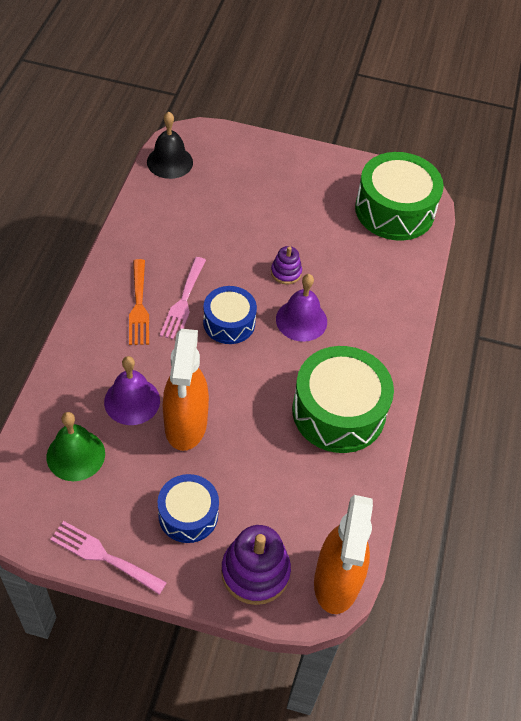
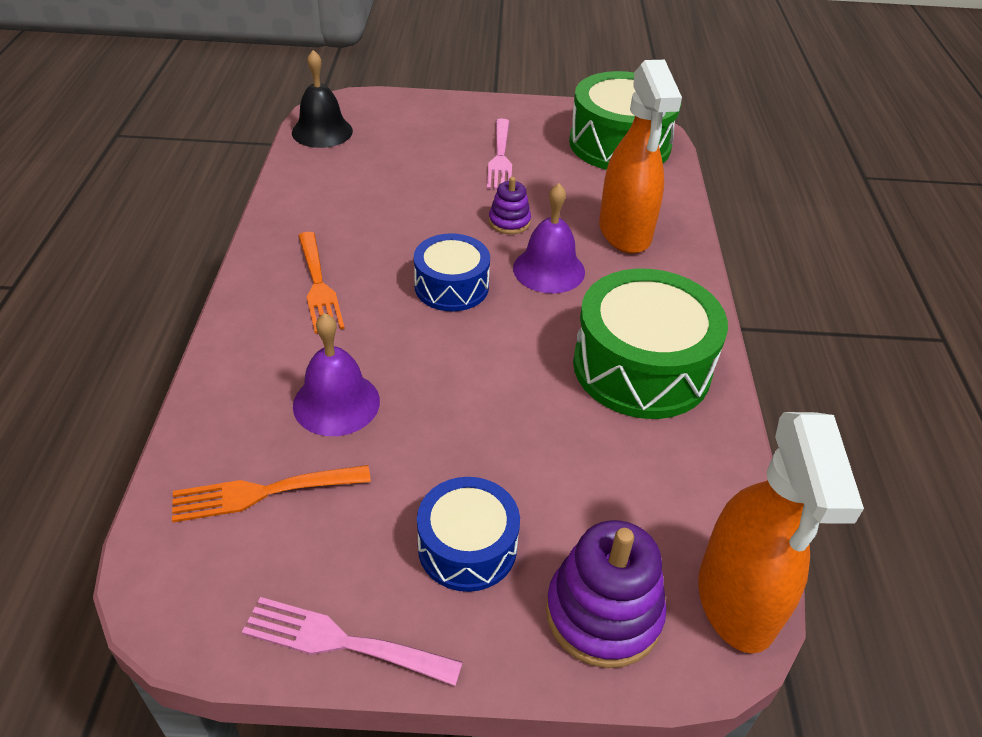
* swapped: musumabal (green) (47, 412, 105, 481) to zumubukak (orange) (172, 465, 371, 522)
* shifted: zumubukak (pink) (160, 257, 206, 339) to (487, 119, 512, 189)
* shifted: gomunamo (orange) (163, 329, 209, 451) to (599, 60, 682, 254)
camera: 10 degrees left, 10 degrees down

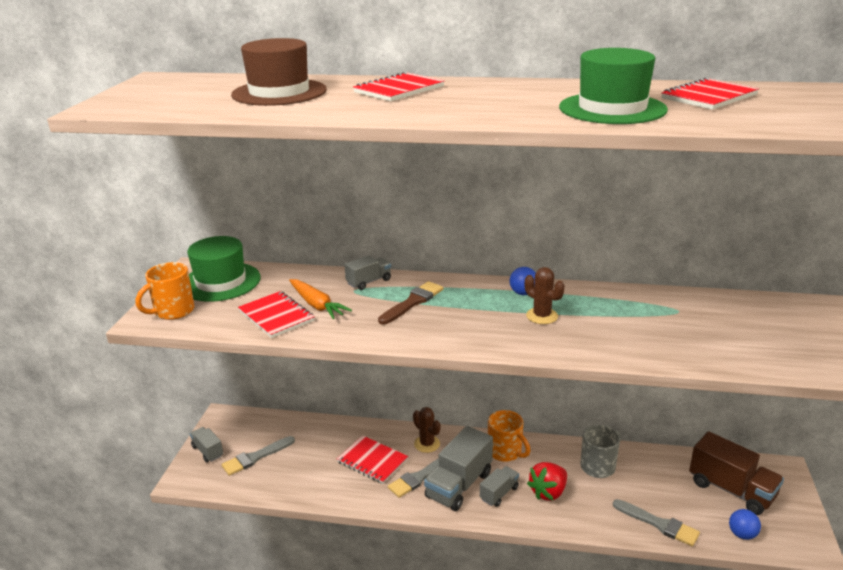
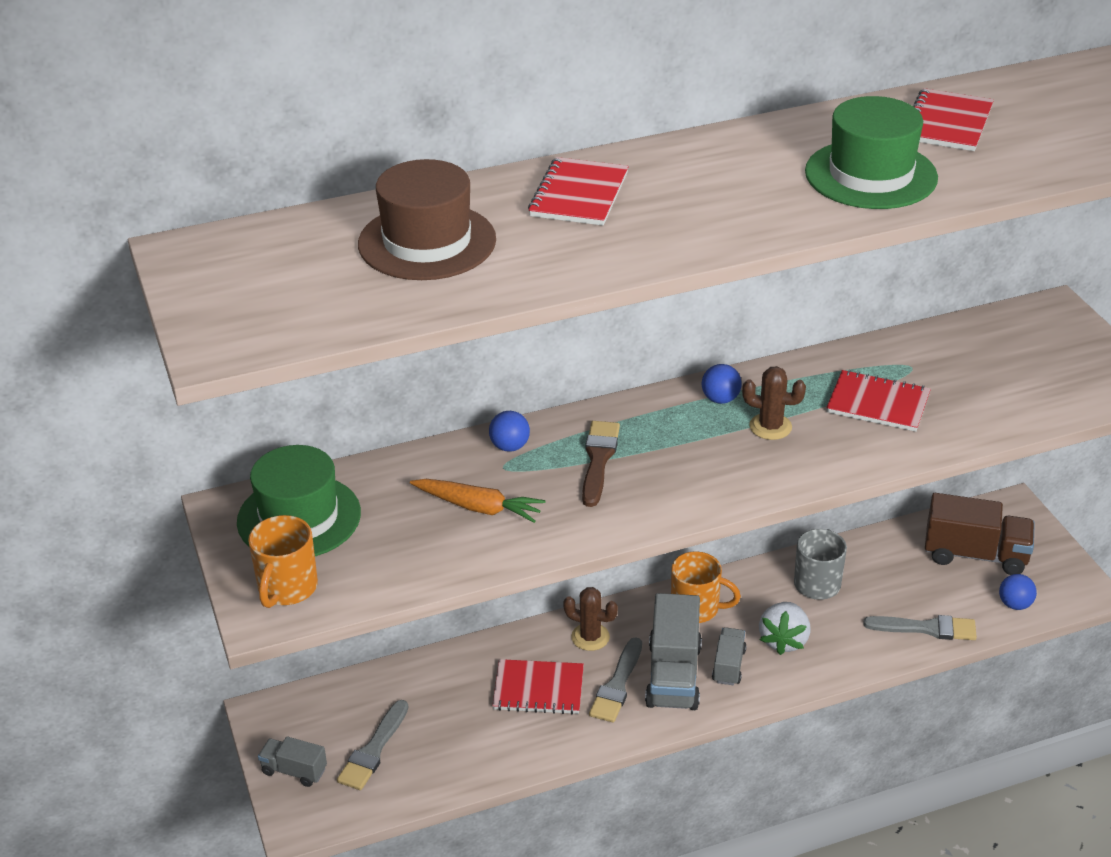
* swapped: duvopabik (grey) (344, 255, 391, 290) to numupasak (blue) (489, 411, 530, 451)
* repainted: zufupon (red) (527, 462, 567, 501) to zufupon (white) (759, 602, 811, 655)
* shifted: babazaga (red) (238, 291, 315, 338) to (826, 370, 931, 432)
camera: 30 degrees left, 10 degrees up

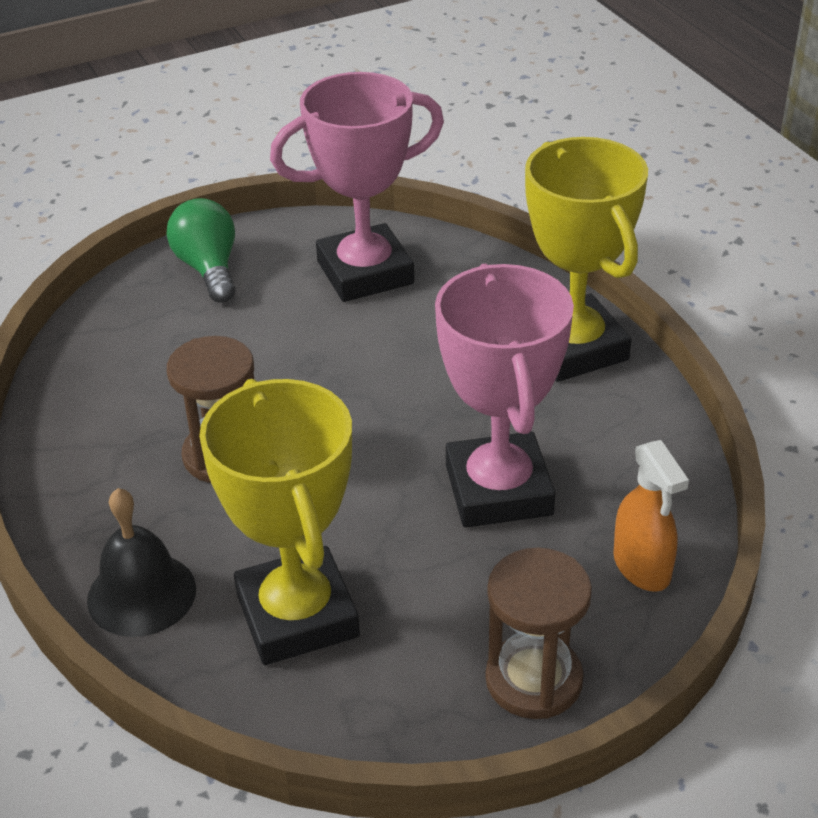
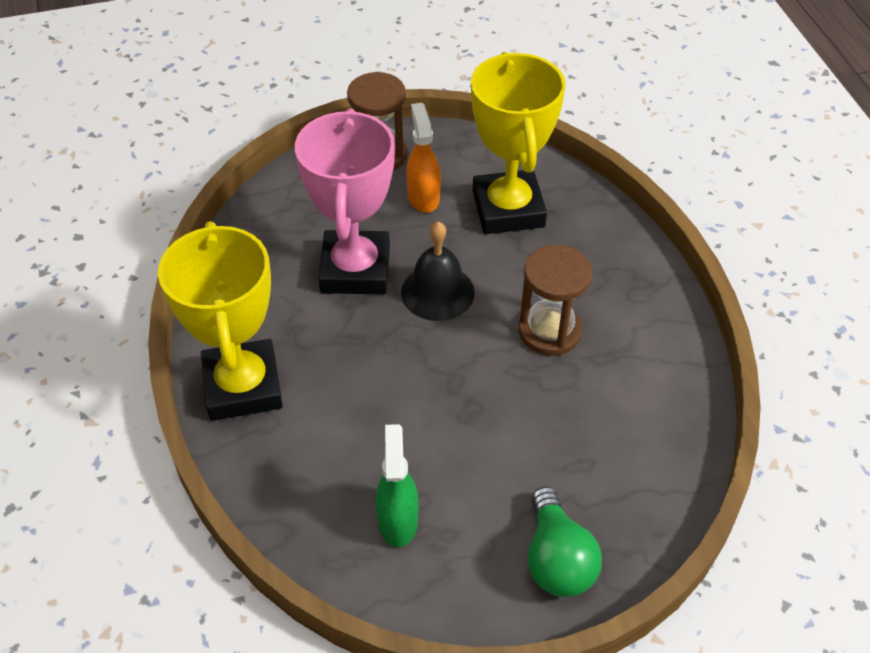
* swapped: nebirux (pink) (270, 72, 444, 302) to gomunamo (green) (376, 424, 419, 547)
* shifted: musumabal (black) (87, 488, 196, 637) to (401, 221, 475, 321)
* shifted: gomunamo (orange) (613, 440, 689, 592) to (406, 103, 441, 213)
camera: 170 degrees left, 10 degrees up

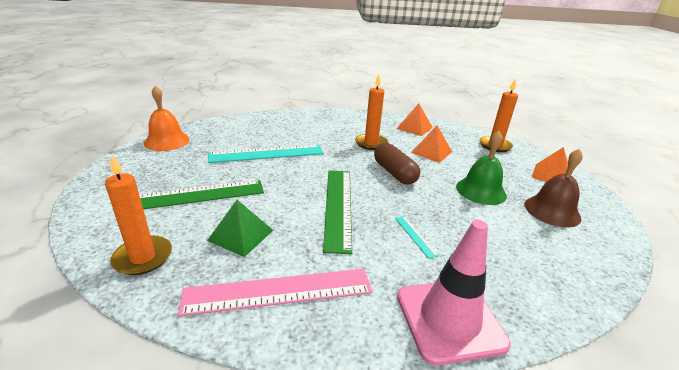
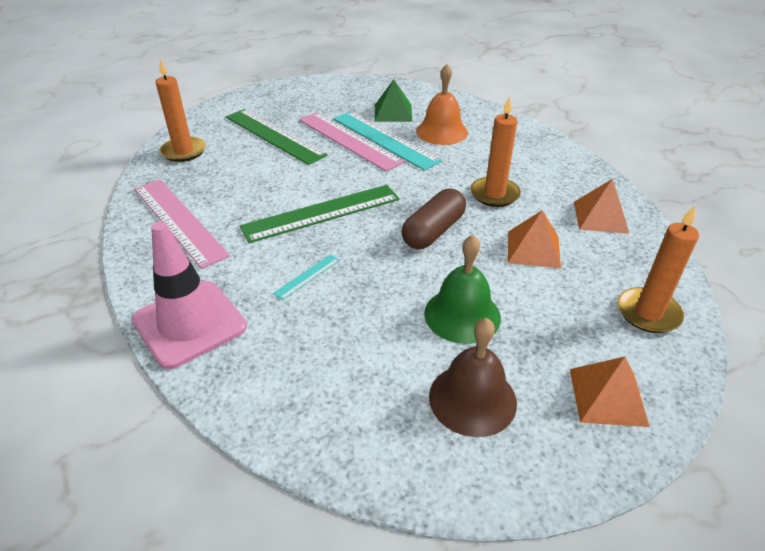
* new: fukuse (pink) (299, 112, 405, 172)
* shifted: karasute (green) (207, 200, 273, 257) to (375, 79, 412, 122)
* shifted: musumabal (orange) (144, 85, 190, 151) to (416, 64, 468, 145)
camera: 65 degrees right, 10 degrees up

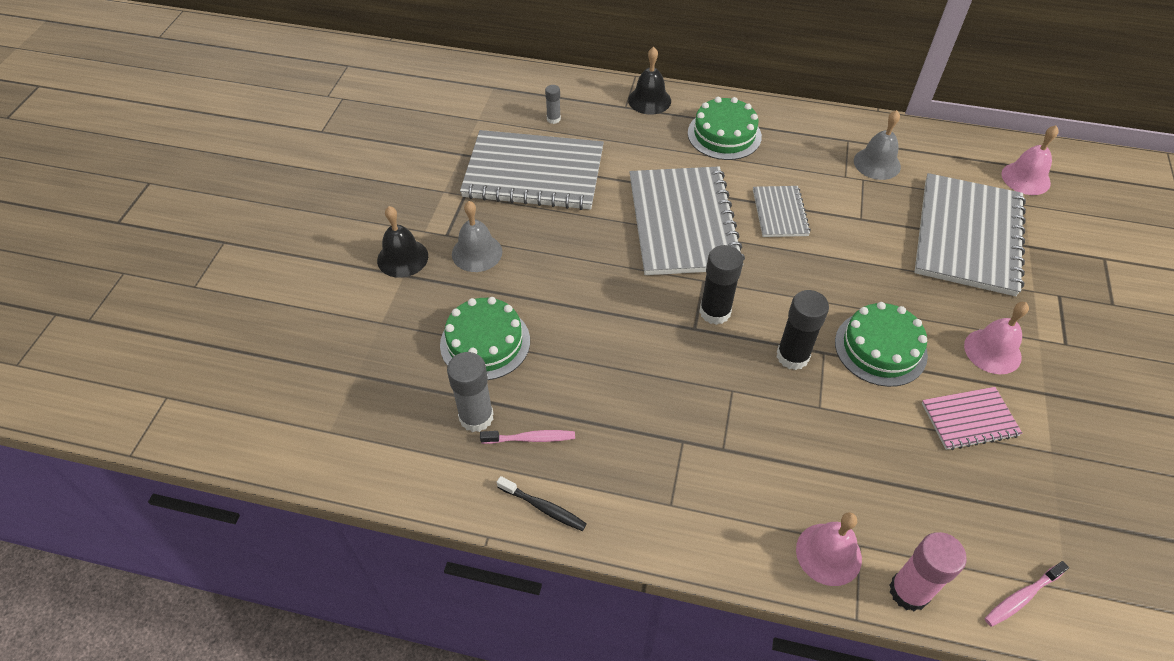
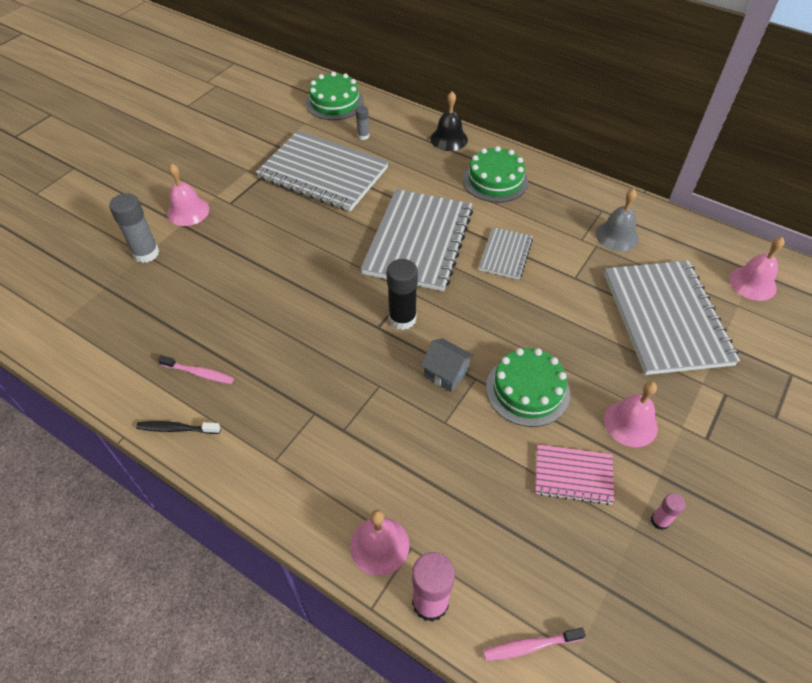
* shifted: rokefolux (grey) (447, 352, 494, 432) to (109, 193, 159, 263)
* rotated: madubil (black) (497, 476, 587, 531) = (136, 421, 221, 434) 135 degrees clockwise
* repainted: musumabal (black) (377, 206, 428, 278) to musumabal (pink) (167, 164, 209, 226)
* shifted: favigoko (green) (440, 297, 530, 380) to (306, 72, 364, 120)
* swapped: rokefolux (black) (777, 290, 829, 370) to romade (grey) (421, 338, 474, 392)
* rotated: babazaga (grey) (914, 173, 1026, 296) = (604, 261, 740, 375) 45 degrees counterclockwise
* new: rokefolux (pink) (651, 493, 686, 530)
* gone: musumabal (grey) (452, 201, 502, 272)
camera: 20 degrees right, 0 degrees up

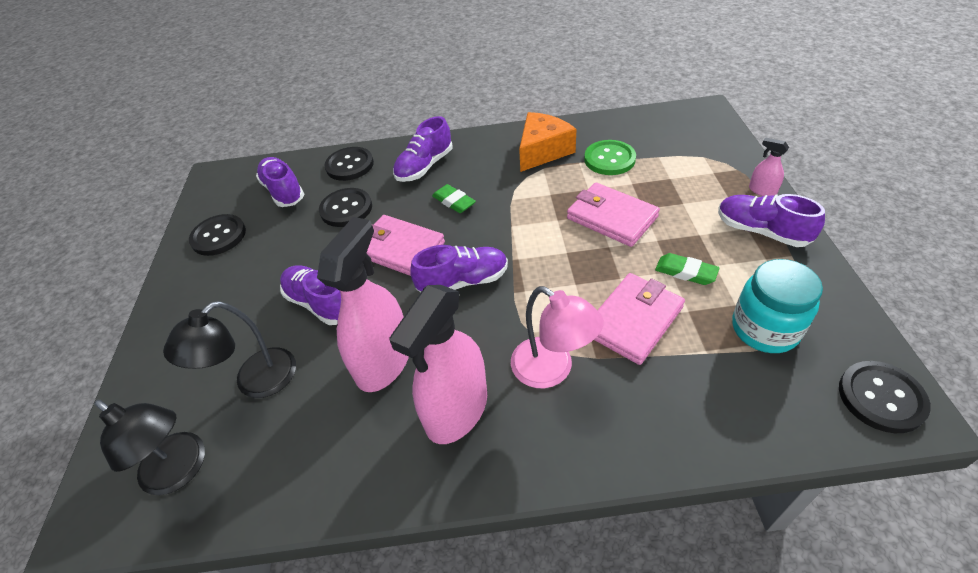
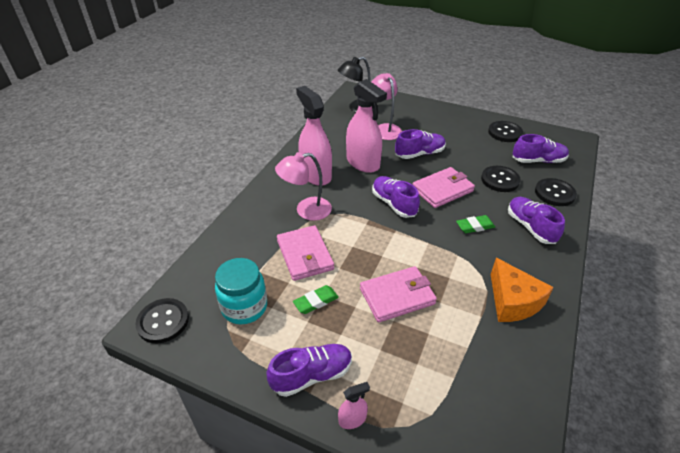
* repainted: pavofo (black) (163, 301, 296, 398) to pavofo (pink) (371, 73, 402, 140)
* rotated: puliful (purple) (411, 245, 508, 293) = (372, 176, 420, 218) 135 degrees clockwise
* gone: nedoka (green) (584, 140, 636, 175)
camera: 115 degrees right, 5 degrees down

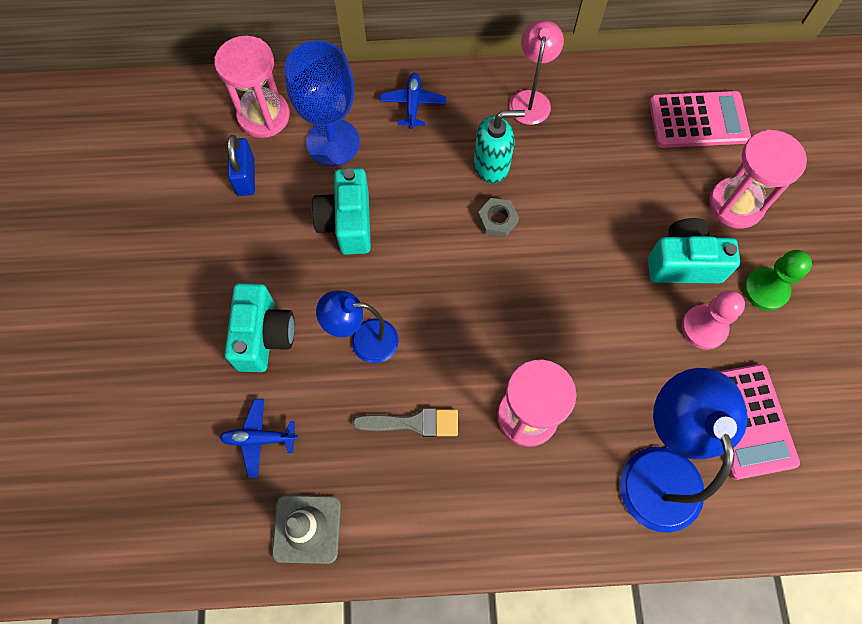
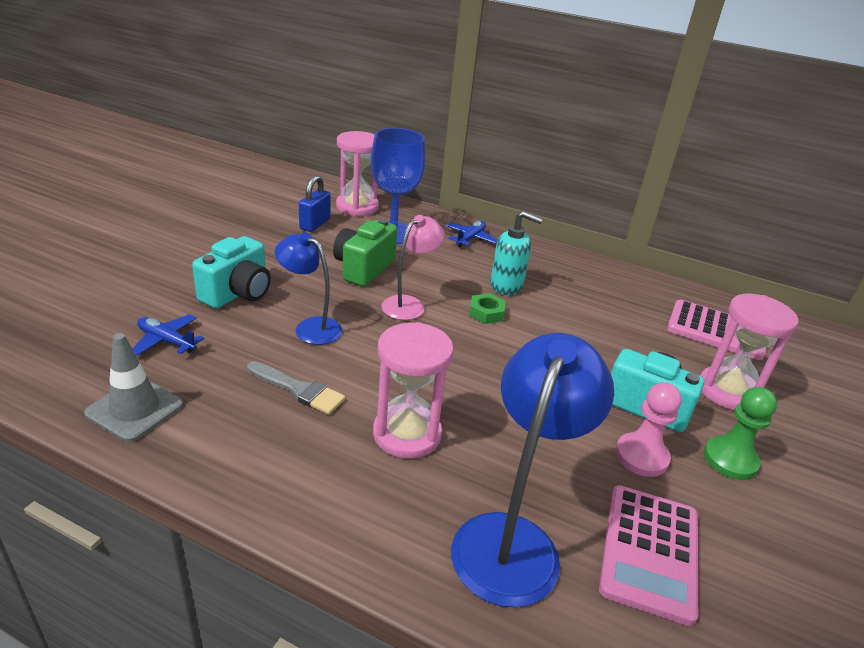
* repainted: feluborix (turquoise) (312, 168, 371, 255) to feluborix (green) (333, 219, 397, 287)
* shifted: pavofo (pink) (509, 20, 564, 125) to (381, 215, 445, 320)
* repainted: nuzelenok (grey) (477, 198, 519, 238) to nuzelenok (green) (469, 293, 506, 324)
camera: 25 degrees right, 35 degrees down

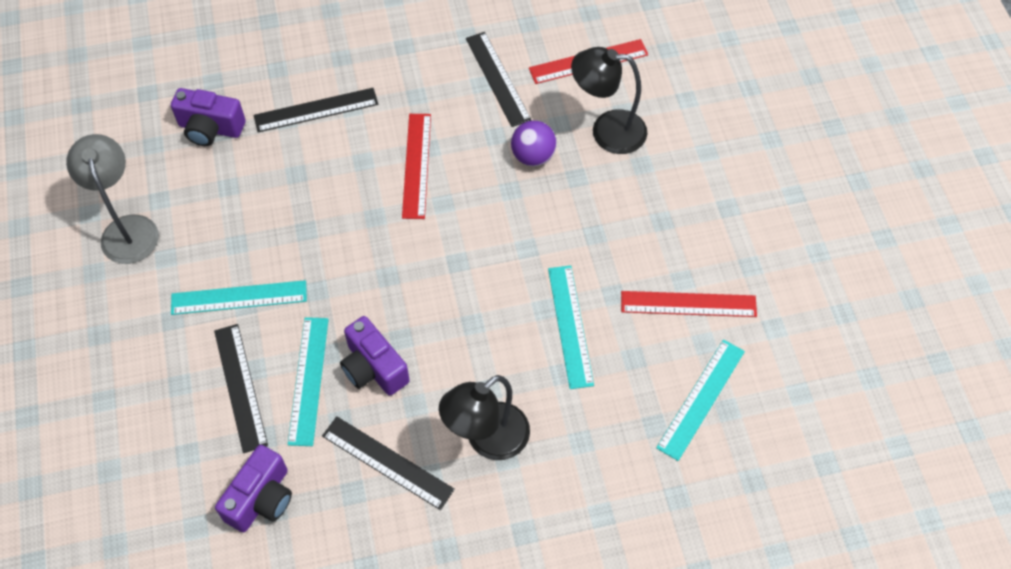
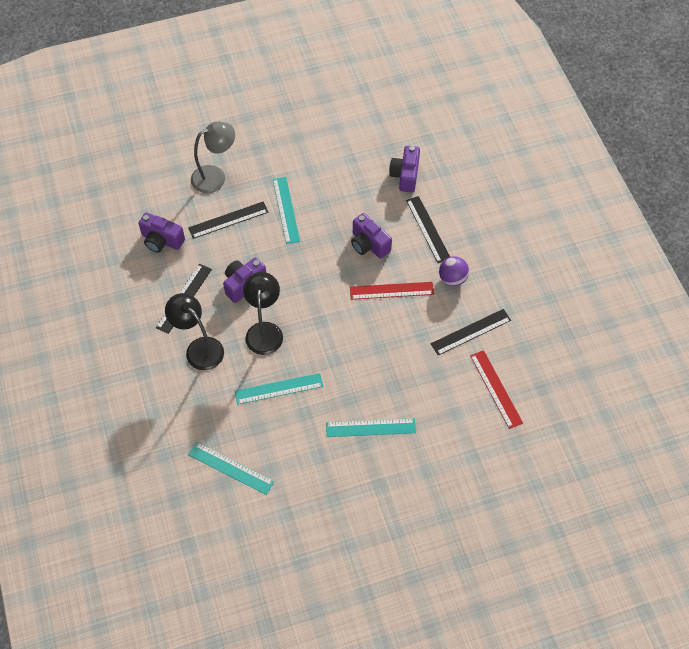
* shifted: pavofo (grey) (66, 134, 159, 264) to (191, 122, 235, 193)
* shifted: pavofo (black) (571, 47, 647, 154) to (243, 272, 283, 355)
* shifted: fukuse (turquoise) (288, 317, 329, 446) to (326, 418, 416, 437)
* new: feluborix (purple) (351, 213, 392, 259)
* shifted: numupasak (purple) (511, 121, 557, 166) to (439, 256, 469, 286)
* gone: fukuse (red) (621, 291, 757, 317)
camera: 85 degrees right, 0 degrees up

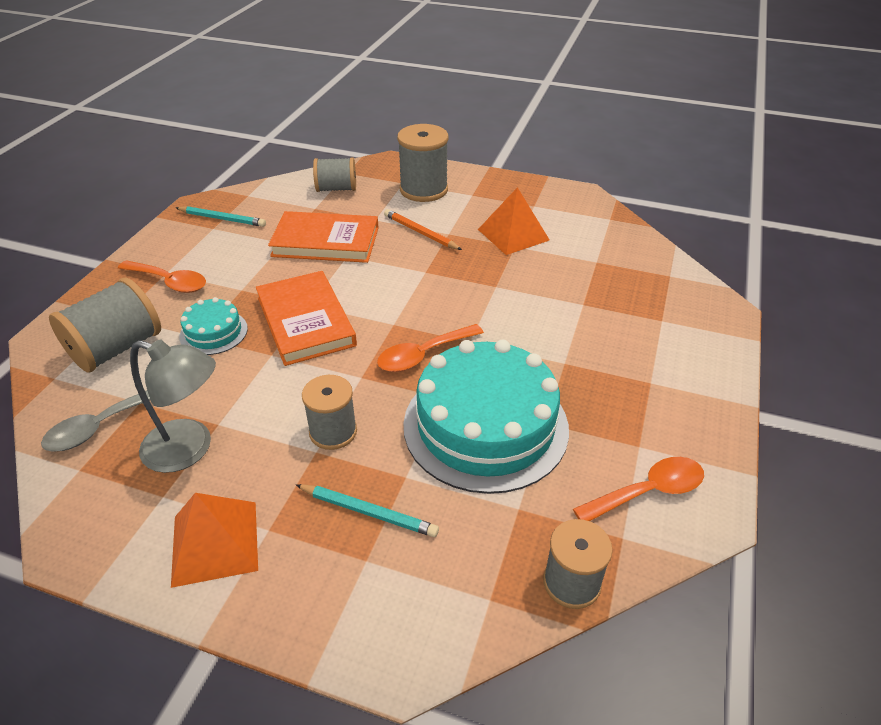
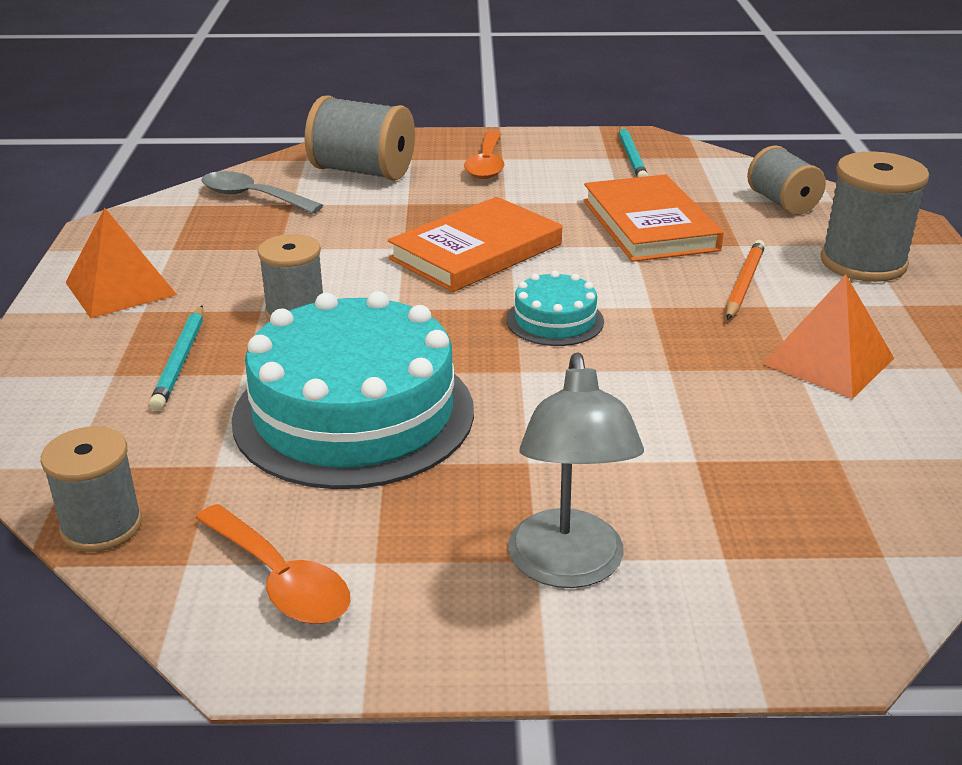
* shifted: favigoko (turquoise) (179, 297, 248, 355) to (506, 271, 604, 346)
* shifted: pavofo (grey) (130, 340, 216, 473) to (508, 352, 644, 588)
* gone: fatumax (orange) (377, 324, 484, 372)
camera: 70 degrees right, 10 degrees down

